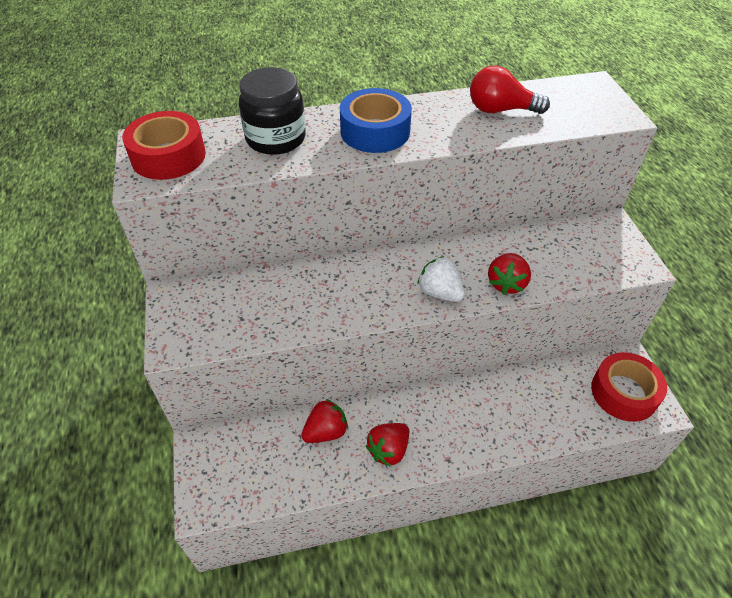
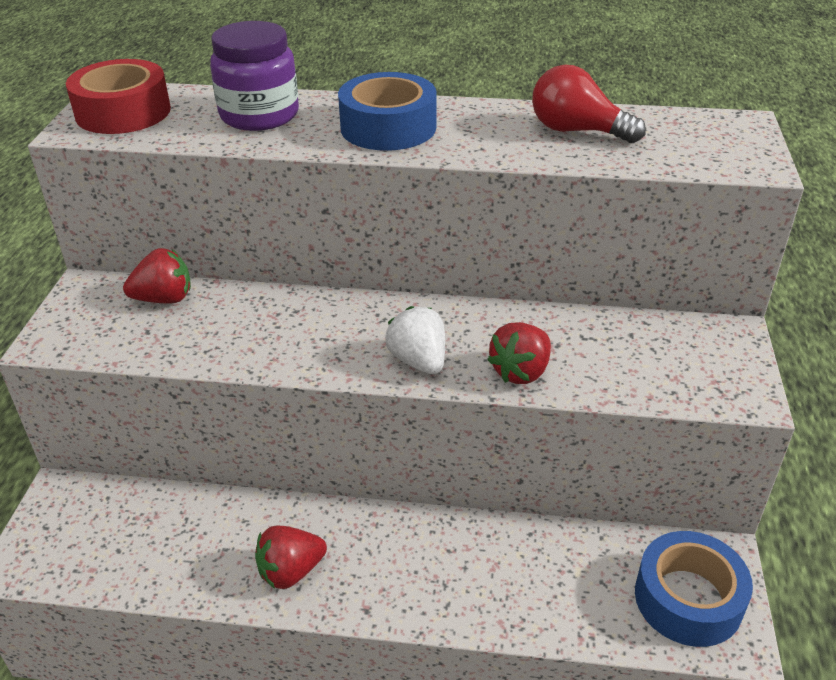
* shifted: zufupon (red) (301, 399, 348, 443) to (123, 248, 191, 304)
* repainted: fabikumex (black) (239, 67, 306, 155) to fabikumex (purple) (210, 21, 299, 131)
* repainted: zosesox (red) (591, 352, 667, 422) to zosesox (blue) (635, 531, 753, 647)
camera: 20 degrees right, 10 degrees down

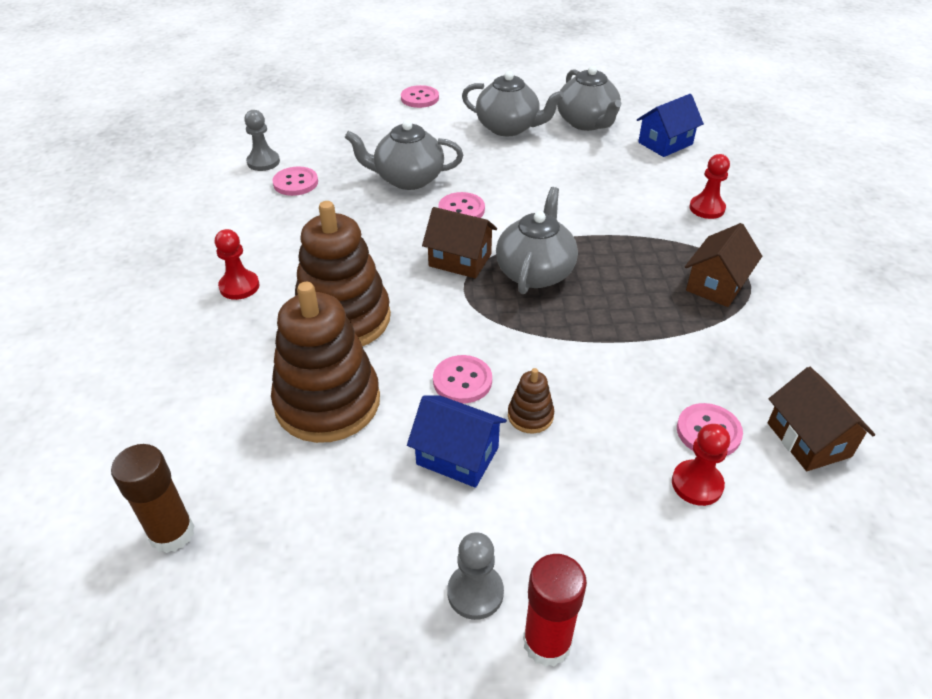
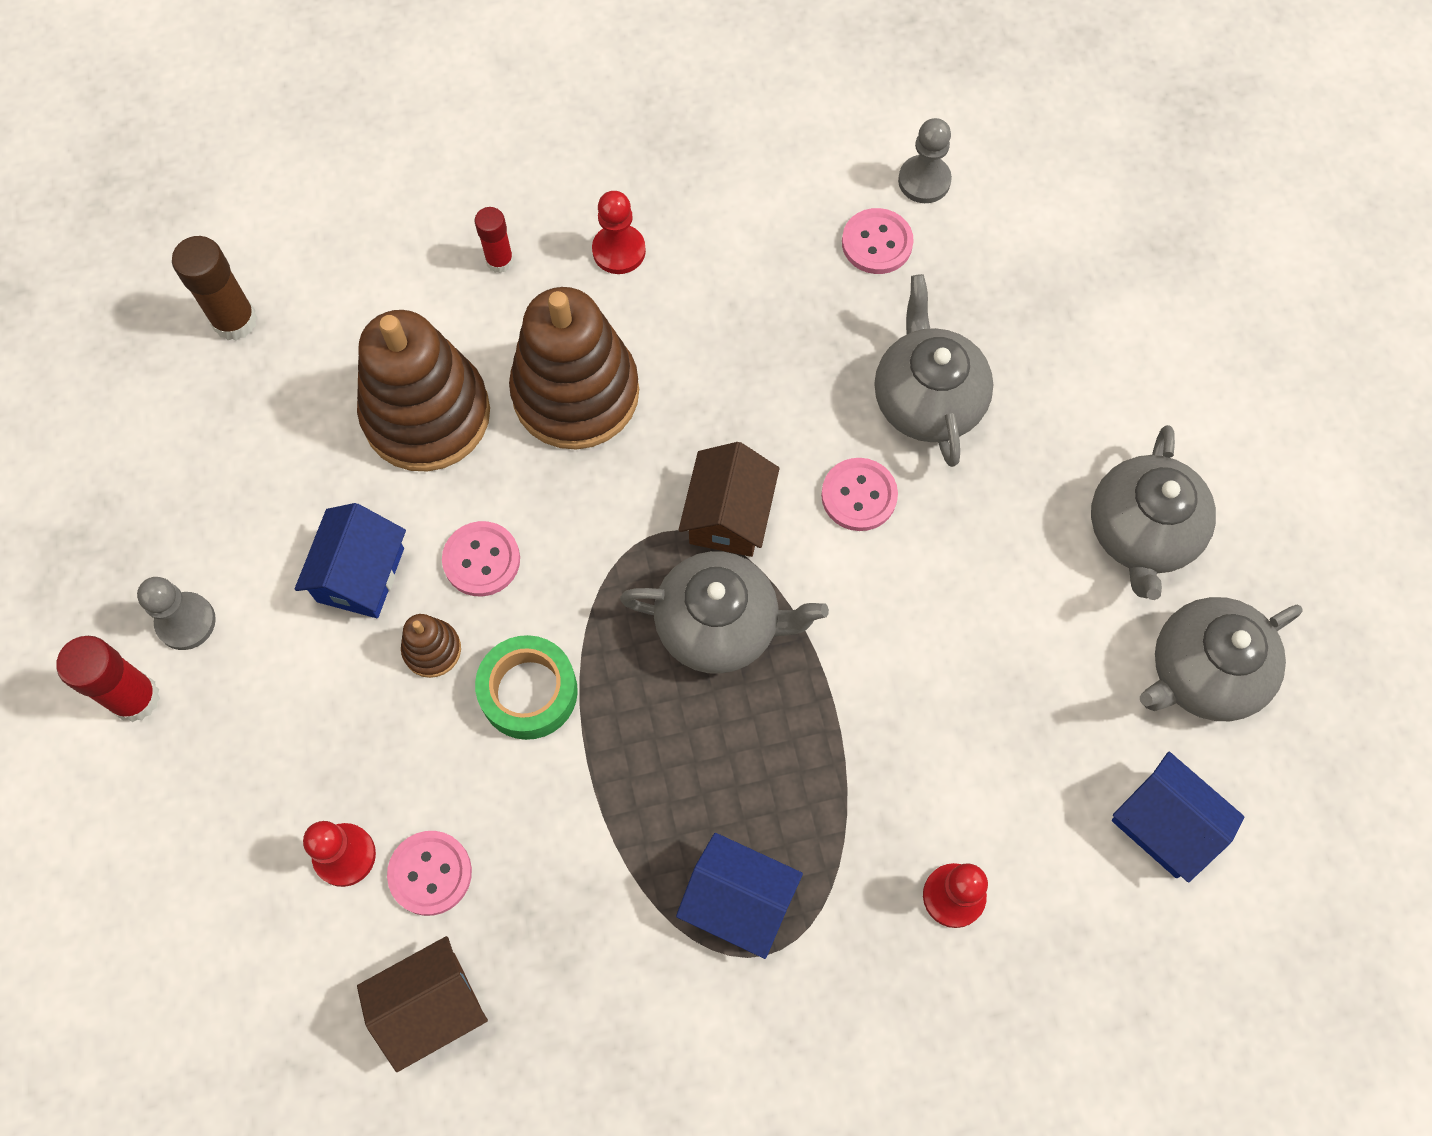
* new: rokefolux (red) (475, 207, 514, 273)
* new: zosesox (green) (475, 635, 578, 740)
* repainted: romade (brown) (685, 223, 762, 307) to romade (blue) (676, 833, 803, 959)
* gone: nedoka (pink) (401, 85, 439, 108)
camera: 80 degrees right, 25 degrees up

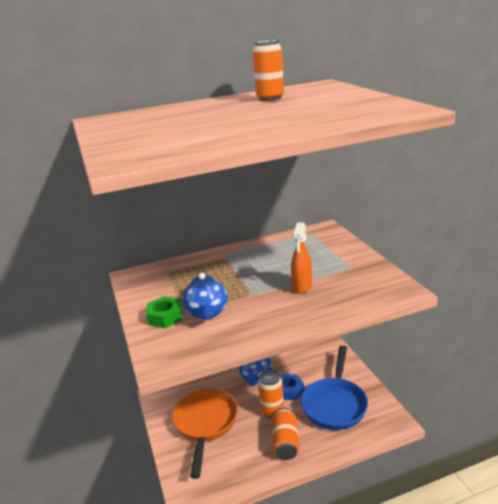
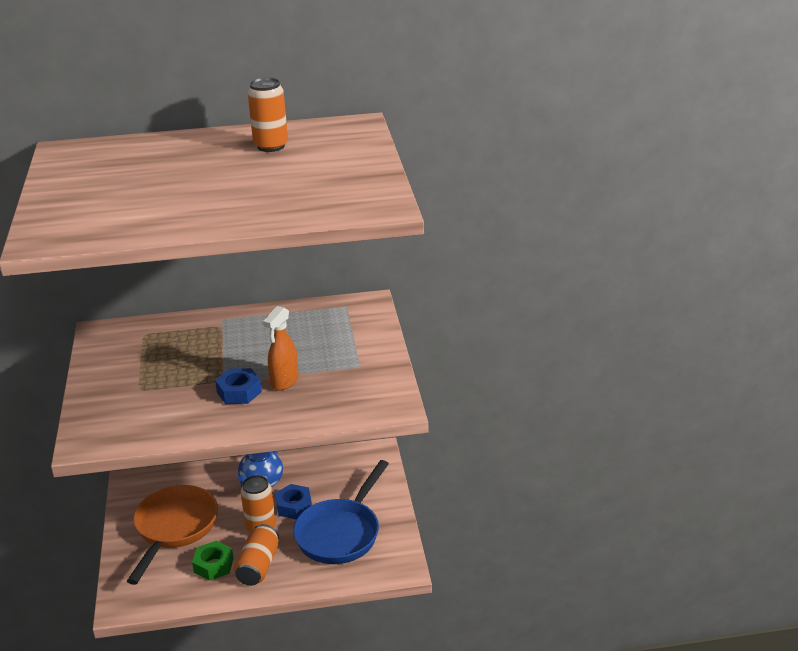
* shifted: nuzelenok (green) (146, 296, 182, 328) to (192, 541, 234, 581)
* new: nuzelenok (blue) (215, 368, 262, 404)
* gone: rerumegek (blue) (182, 273, 228, 320)
camera: 10 degrees right, 5 degrees up

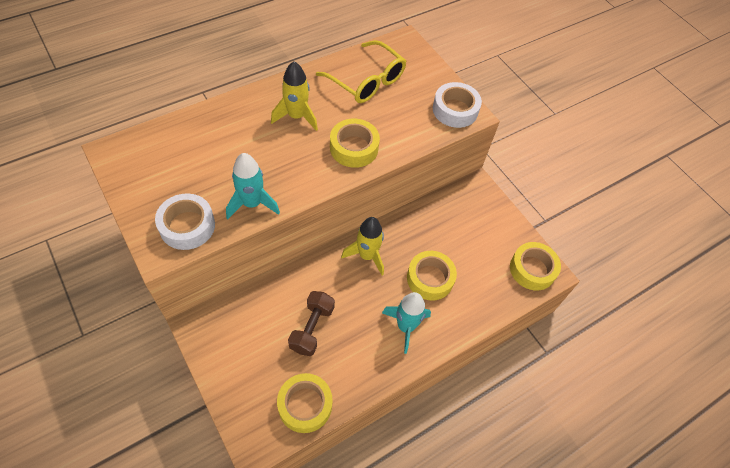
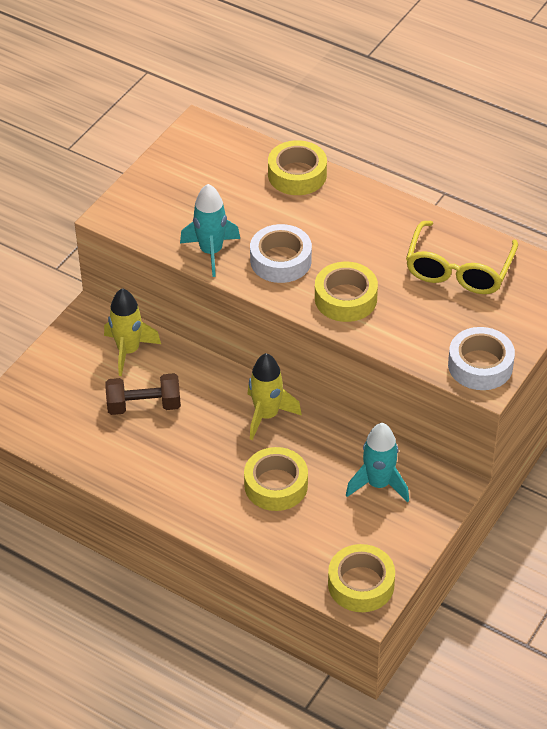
* shifted: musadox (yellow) (271, 61, 318, 131) to (104, 288, 161, 376)
* shifted: zosesox (white) (155, 194, 215, 250) to (250, 224, 312, 283)
* shifted: zosesox (yellow) (277, 373, 333, 433) to (268, 140, 327, 195)
* shifted: musadox (turquoise) (382, 292, 431, 354) to (346, 423, 409, 502)
camera: 70 degrees right, 10 degrees down

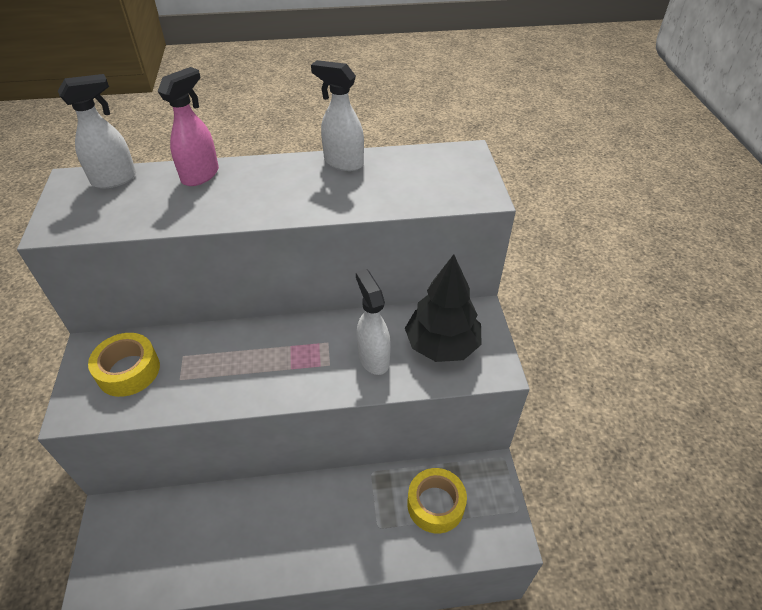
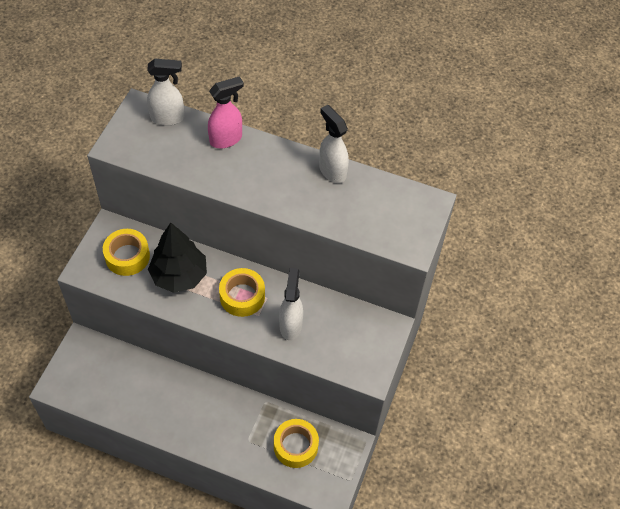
* shifted: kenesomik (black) (405, 254, 482, 362) to (148, 223, 207, 293)
* new: zosesox (yellow) (219, 268, 265, 317)
camera: 25 degrees right, 10 degrees up

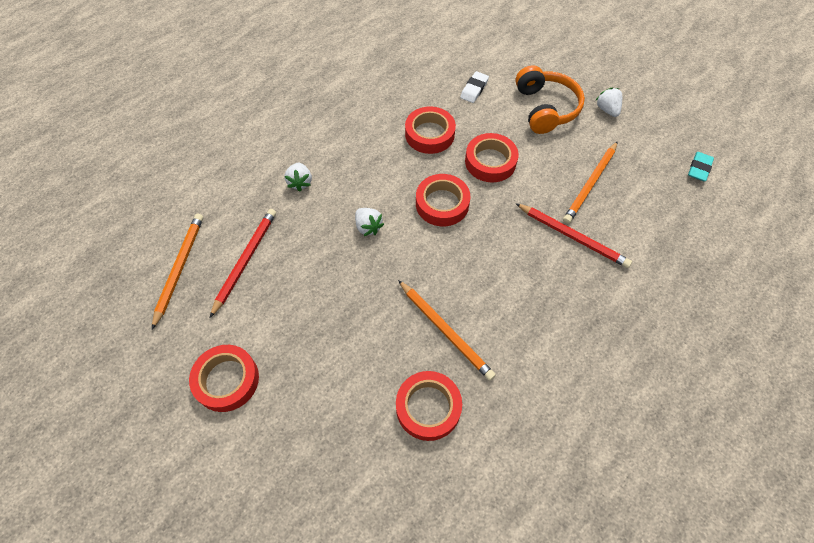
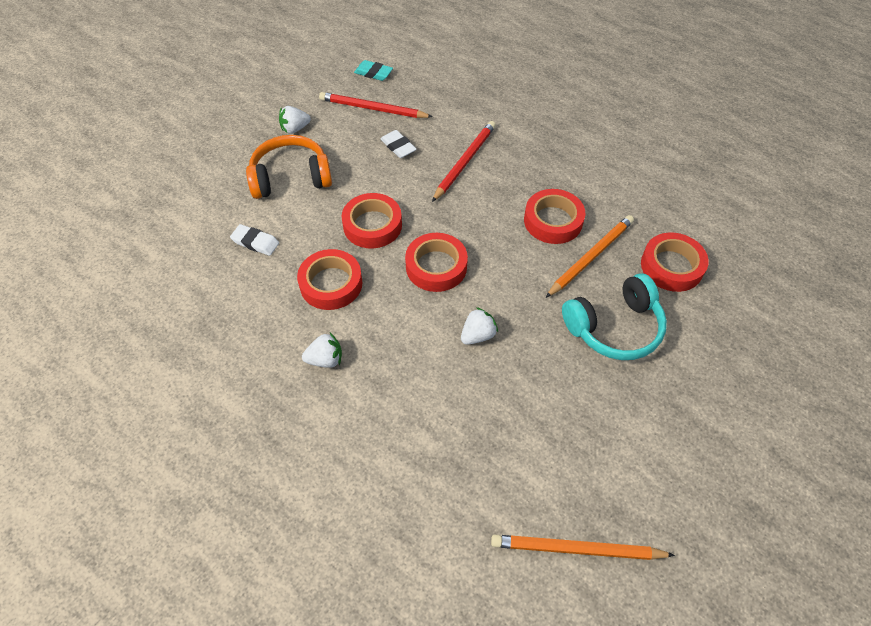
* shifted: zufupon (white) (285, 163, 312, 191) to (302, 333, 342, 368)
* shifted: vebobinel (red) (210, 209, 276, 318) to (319, 92, 433, 118)
* swapped: vebobinel (orange) (563, 141, 618, 224) to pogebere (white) (380, 130, 417, 158)
* shifted: zosesox (red) (189, 345, 259, 412) to (524, 189, 586, 244)
* new: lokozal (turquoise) (562, 273, 667, 360)
camera: 95 degrees left, 5 degrees down

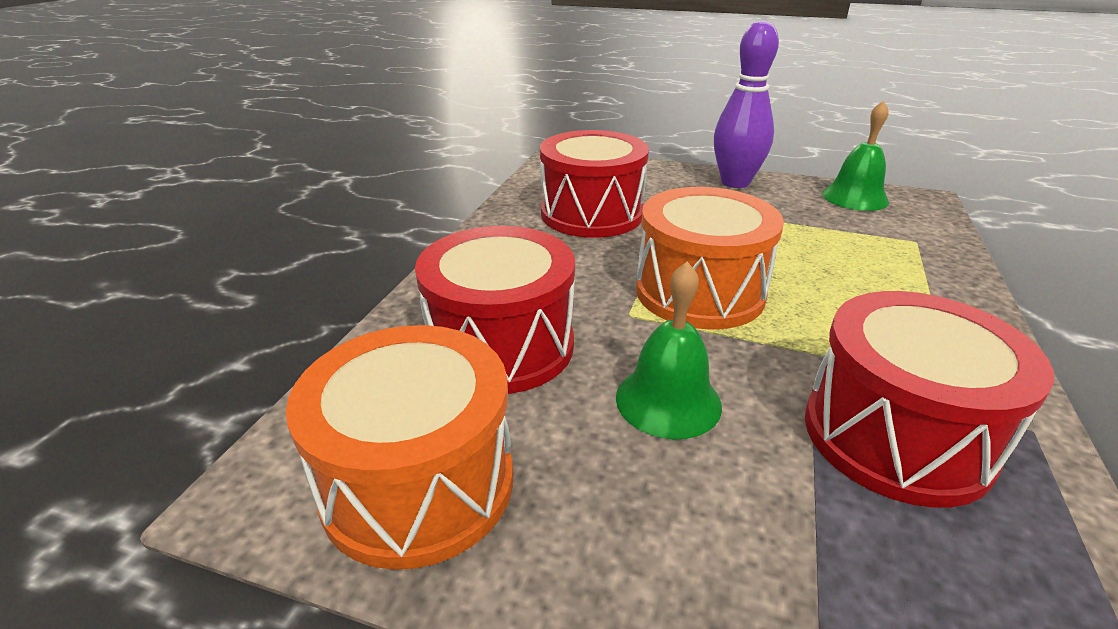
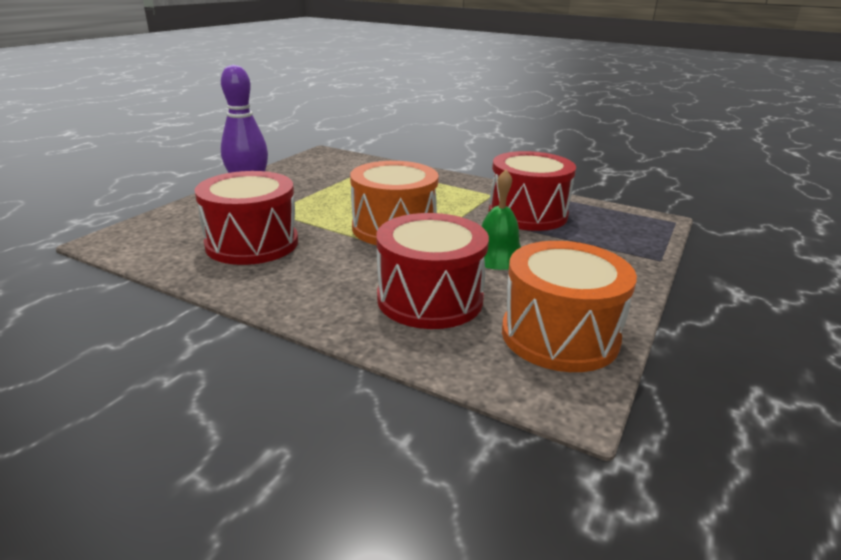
* gone: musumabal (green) (822, 101, 889, 211)
camera: 80 degrees left, 5 degrees down

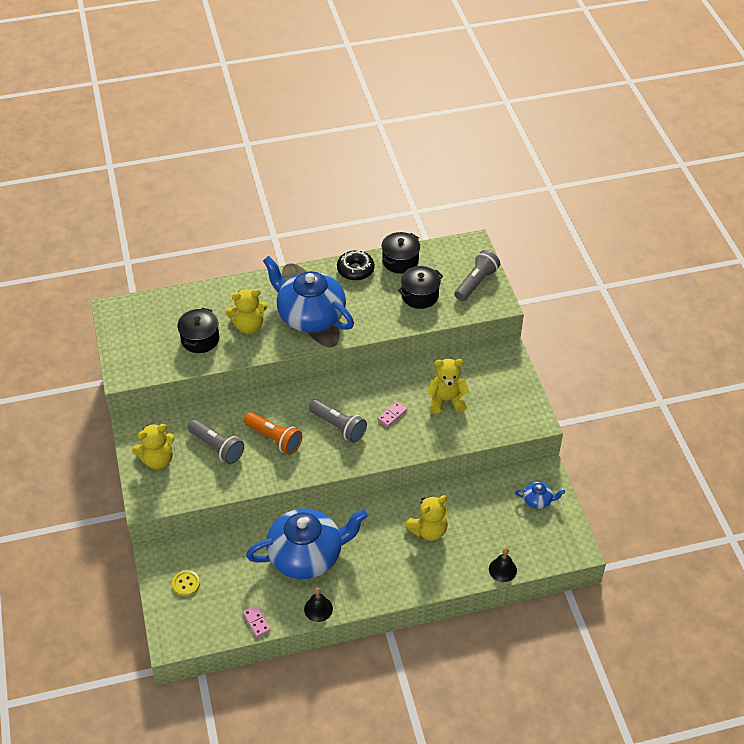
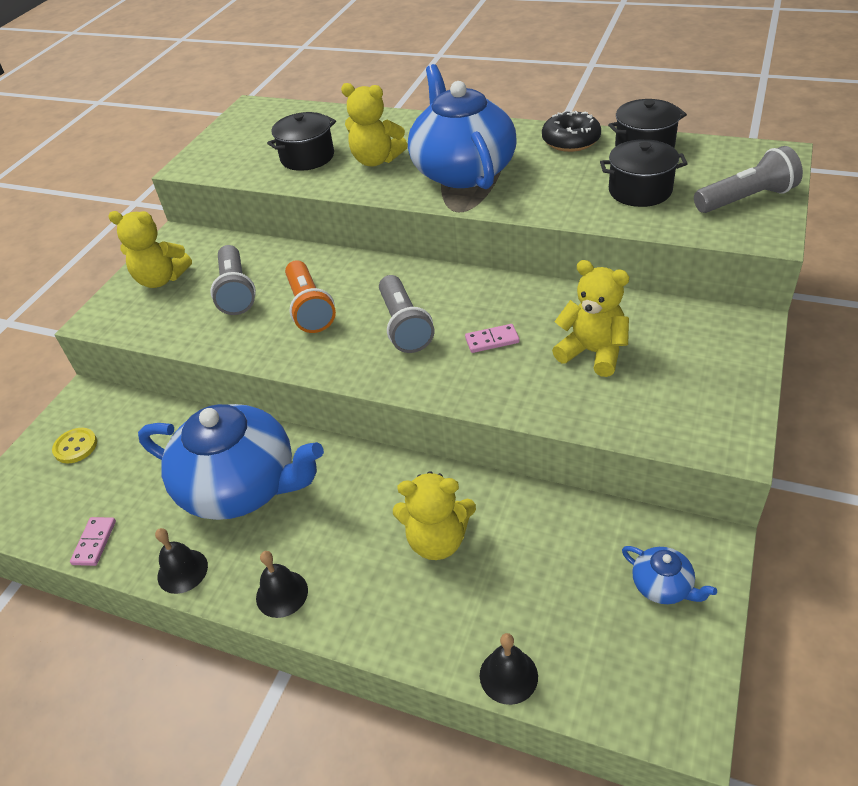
* new: musumabal (black) (256, 551, 308, 618)
camera: 40 degrees right, 5 degrees down

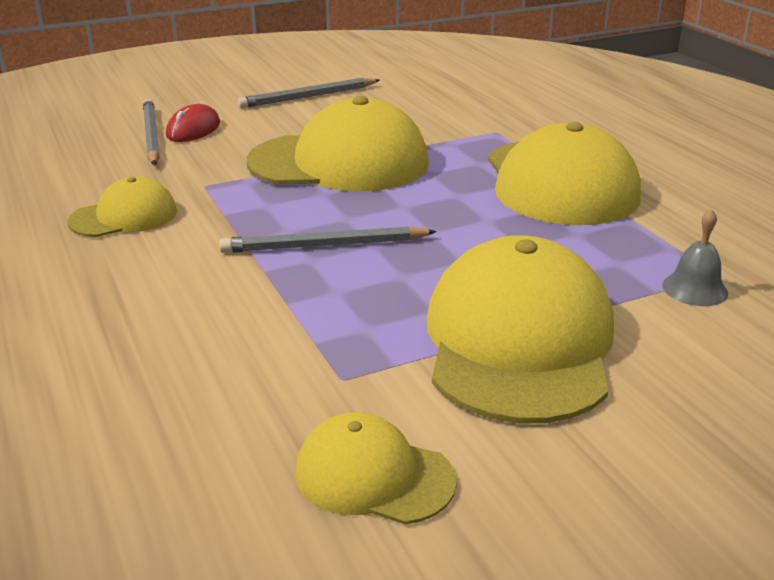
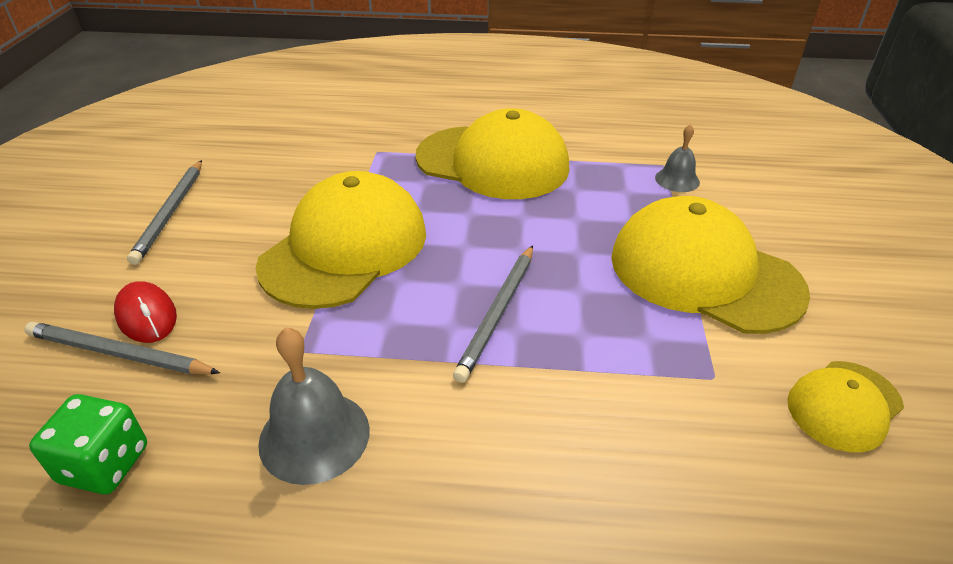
* new: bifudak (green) (29, 394, 147, 494)
* swapped: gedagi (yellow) (67, 176, 177, 237) to musumabal (grey) (258, 327, 370, 485)
camera: 60 degrees left, 10 degrees up

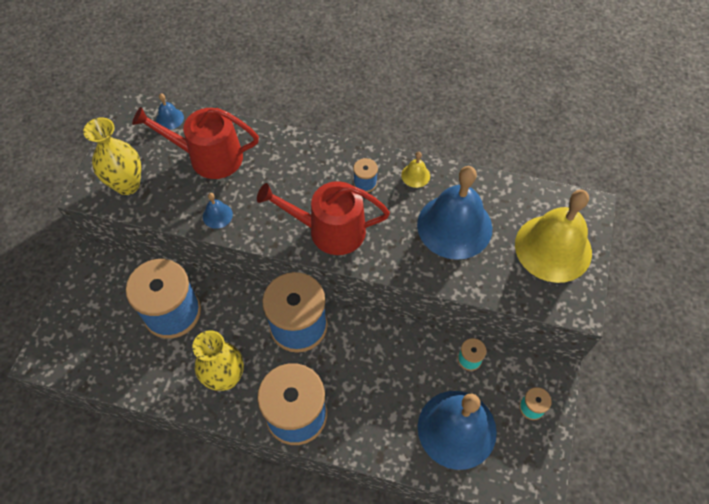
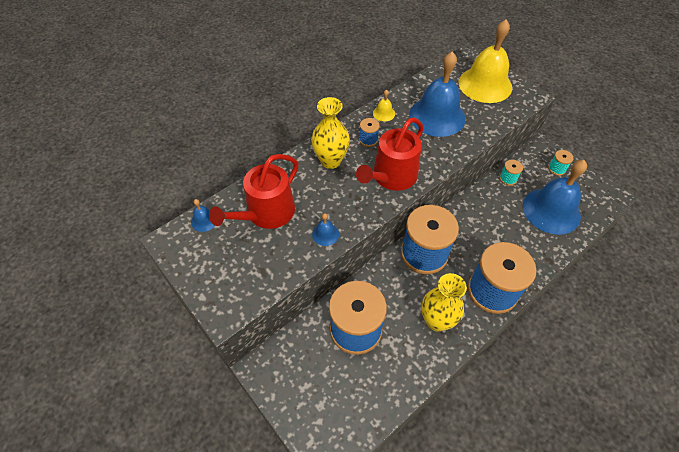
* shifted: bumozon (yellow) (83, 117, 141, 195) to (311, 97, 350, 169)
camera: 55 degrees left, 5 degrees down

